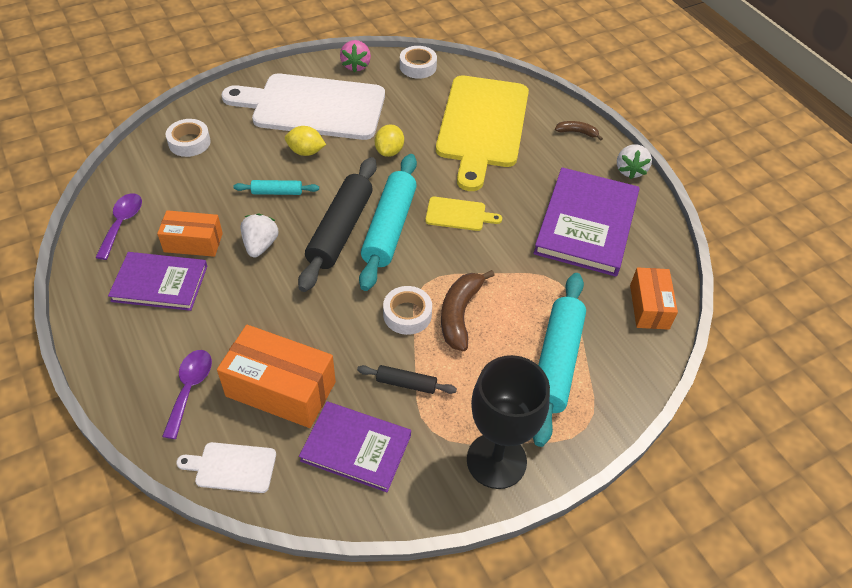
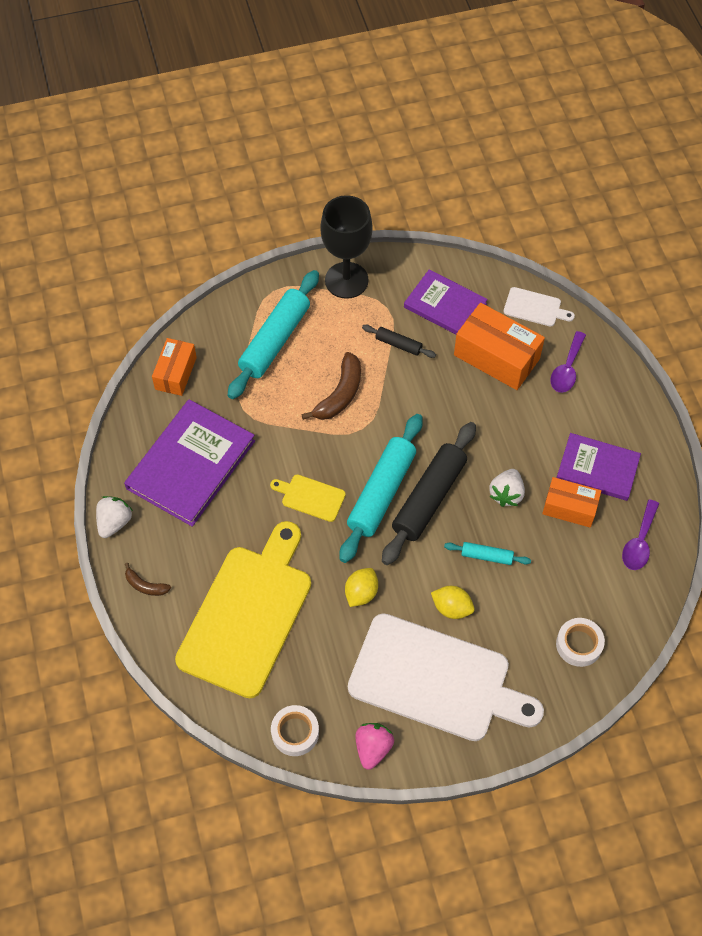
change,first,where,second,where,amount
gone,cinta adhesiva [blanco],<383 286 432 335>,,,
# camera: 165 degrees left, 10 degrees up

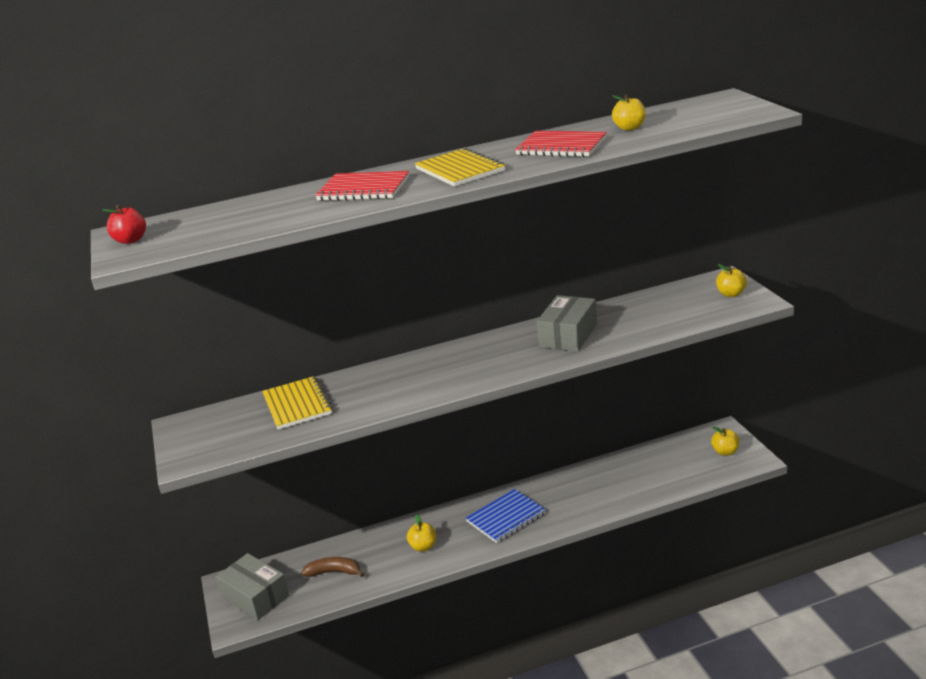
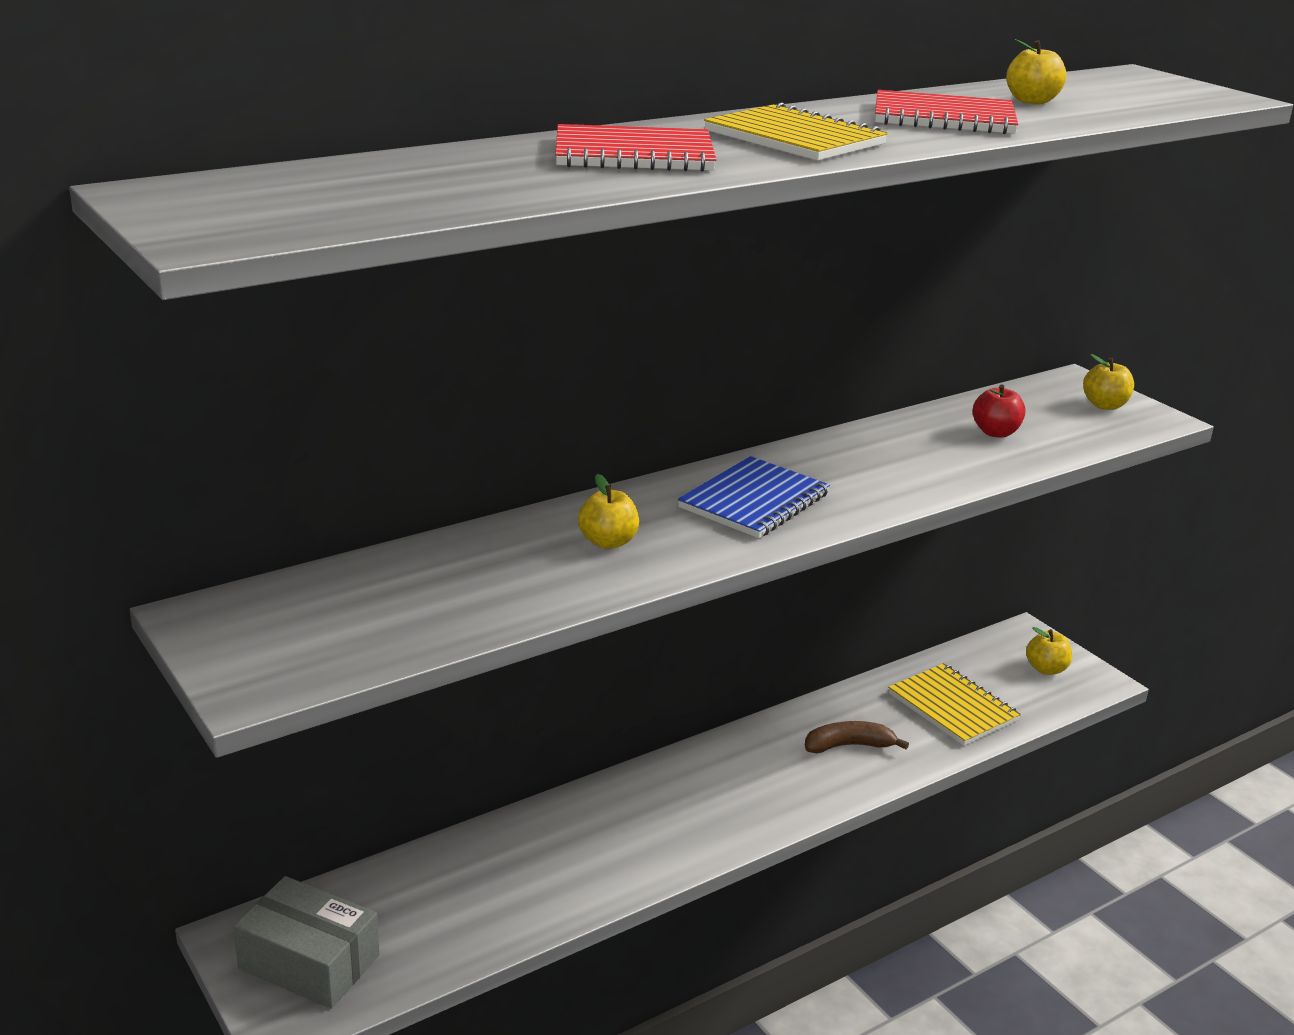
change,first,where,second,where,amount
shifted,manzana [amarillo],<407 515 436 552>,,<578 474 639 549>,
shifted,cuaderno [azul],<466 489 546 543>,,<678 456 830 538>,
shifted,plátano [marrón],<302 557 364 577>,,<805 721 909 753>,
shifted,cuaderno [amarillo],<262 376 333 430>,,<888 663 1021 746>,
shifted,manzana [rojo],<102 205 146 244>,,<973 384 1025 438>,
gone,caja [gris],<537 295 597 352>,,,
# camera: 20 degrees left, 0 degrees up

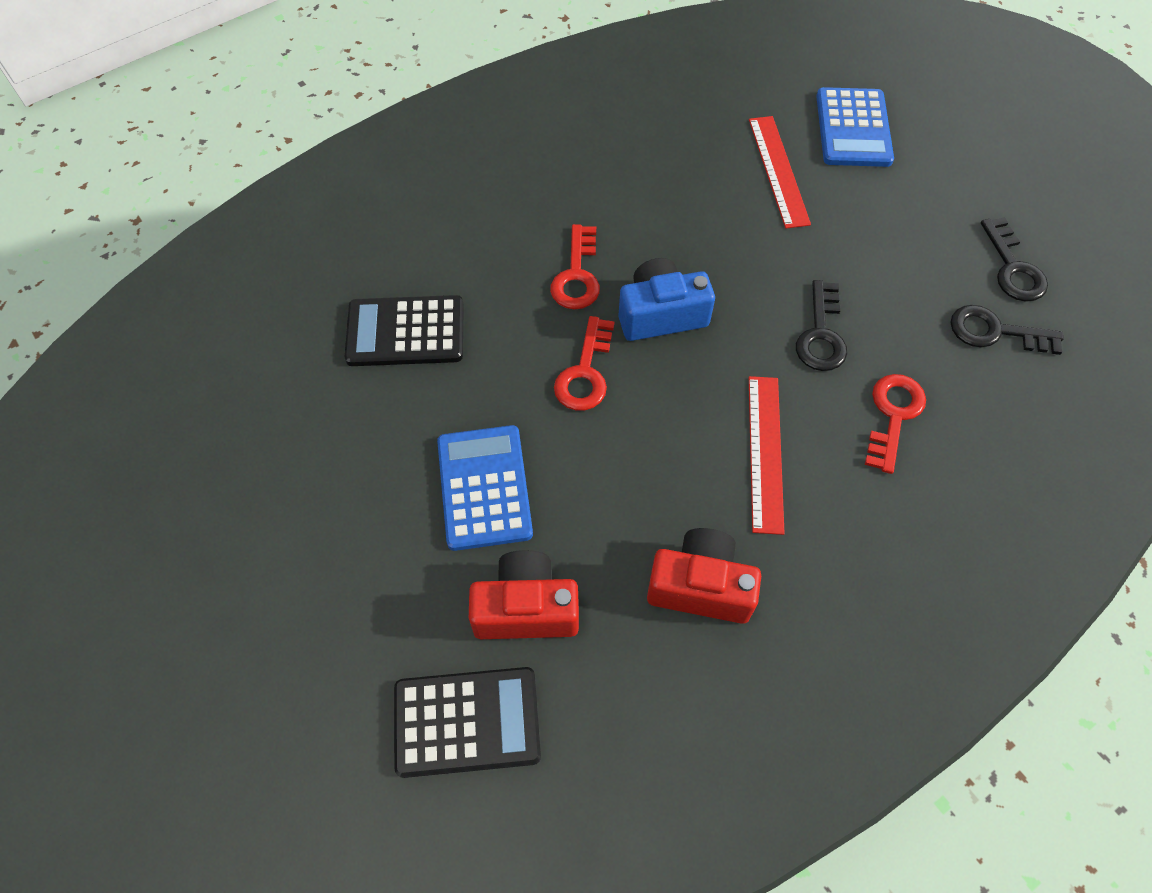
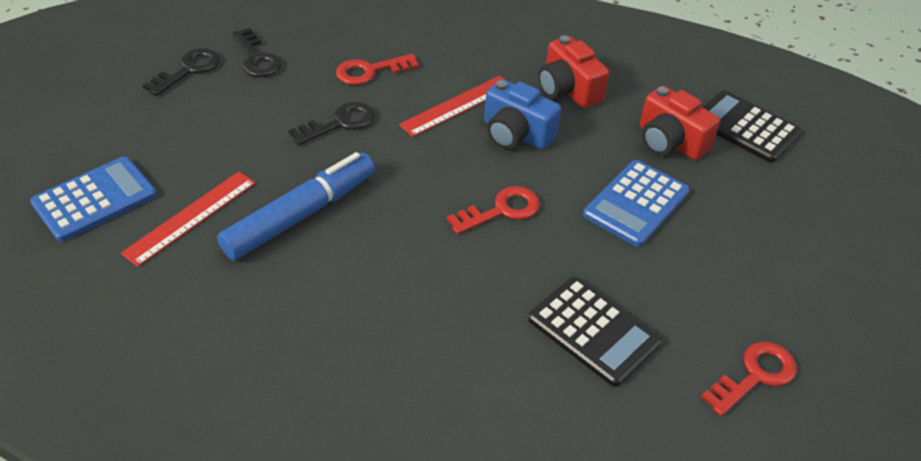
change,first,where,second,where,amount
new,,,rotulador [azul],<217 152 375 260>,
shifted,cámara [azul],<618 258 715 341>,,<484 79 561 149>,
shifted,llave [rojo],<550 224 600 310>,,<701 342 797 416>,
# camera: 135 degrees left, 15 degrees down

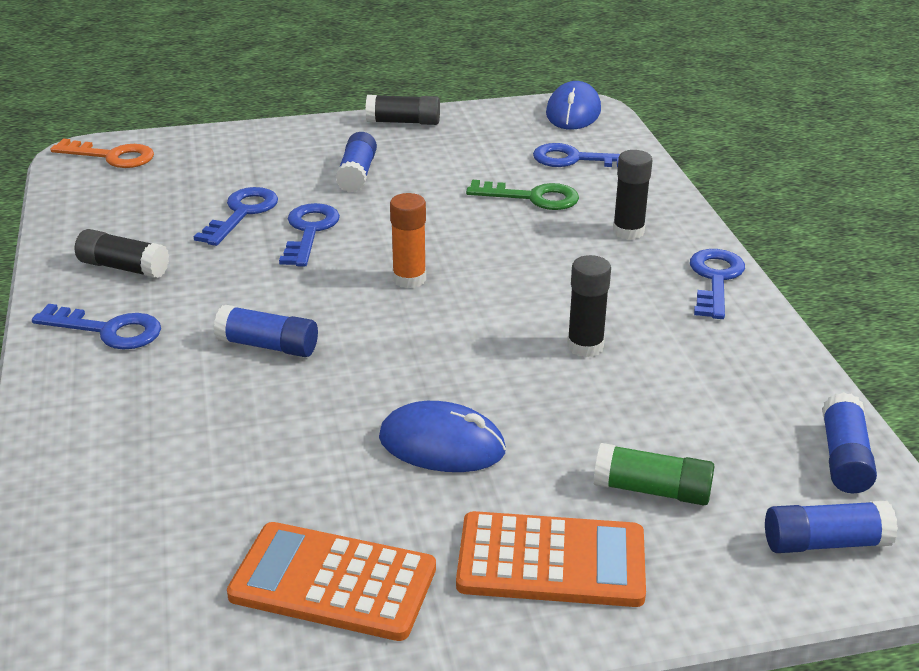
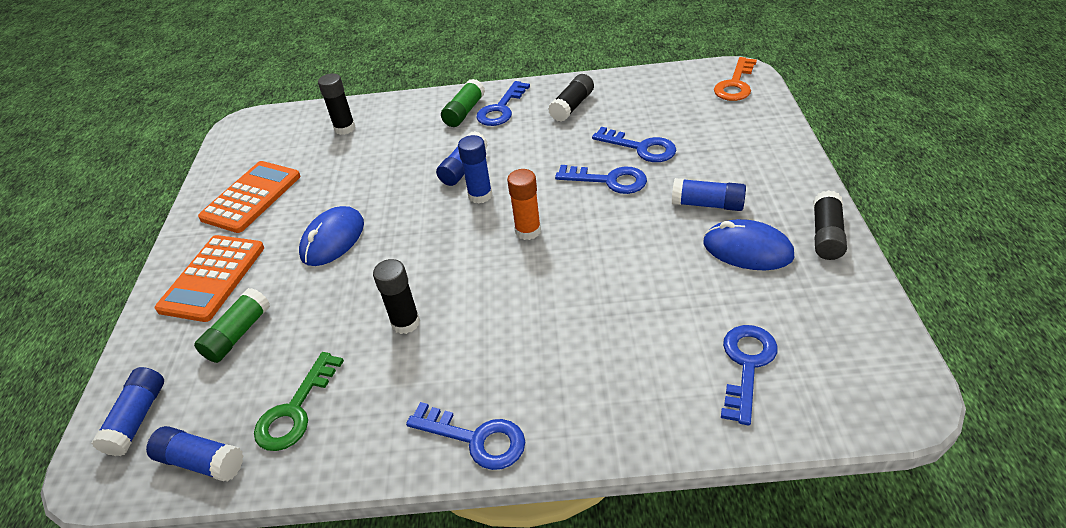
change,first,where,second,where,amount
shifted,llave [verde],<466 180 579 210>,,<254 352 344 451>,
shifted,barra de pegamento [negro],<613 150 653 240>,,<318 73 356 135>,
new,,,barra de pegamento [verde],<441 79 485 127>,
new,,,barra de pegamento [azul],<458 135 493 204>,
shifted,ratón [azul],<546 81 601 130>,,<703 219 795 270>,
# camera: 105 degrees right, 10 degrees up

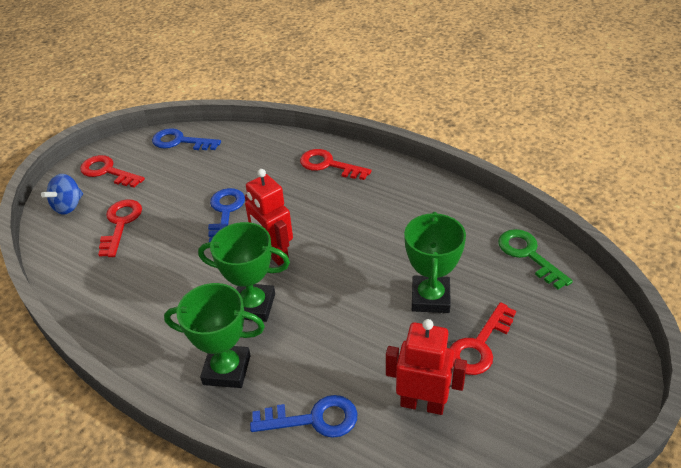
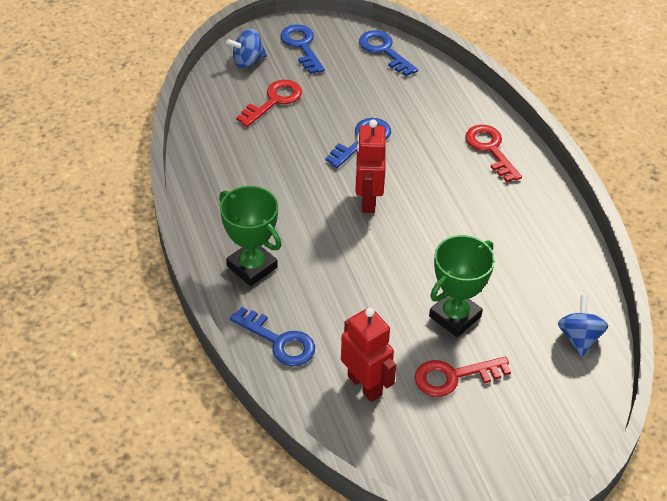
change,first,where,second,where,amount
repainted,llave [rojo],<80 155 145 188>,llave [azul],<280 24 325 74>,
swapped,llave [verde],<498 229 573 289>,peonza [azul],<558 295 608 357>,
gone,trofeo [verde],<198 222 290 322>,,,
# camera: 35 degrees right, 5 degrees up

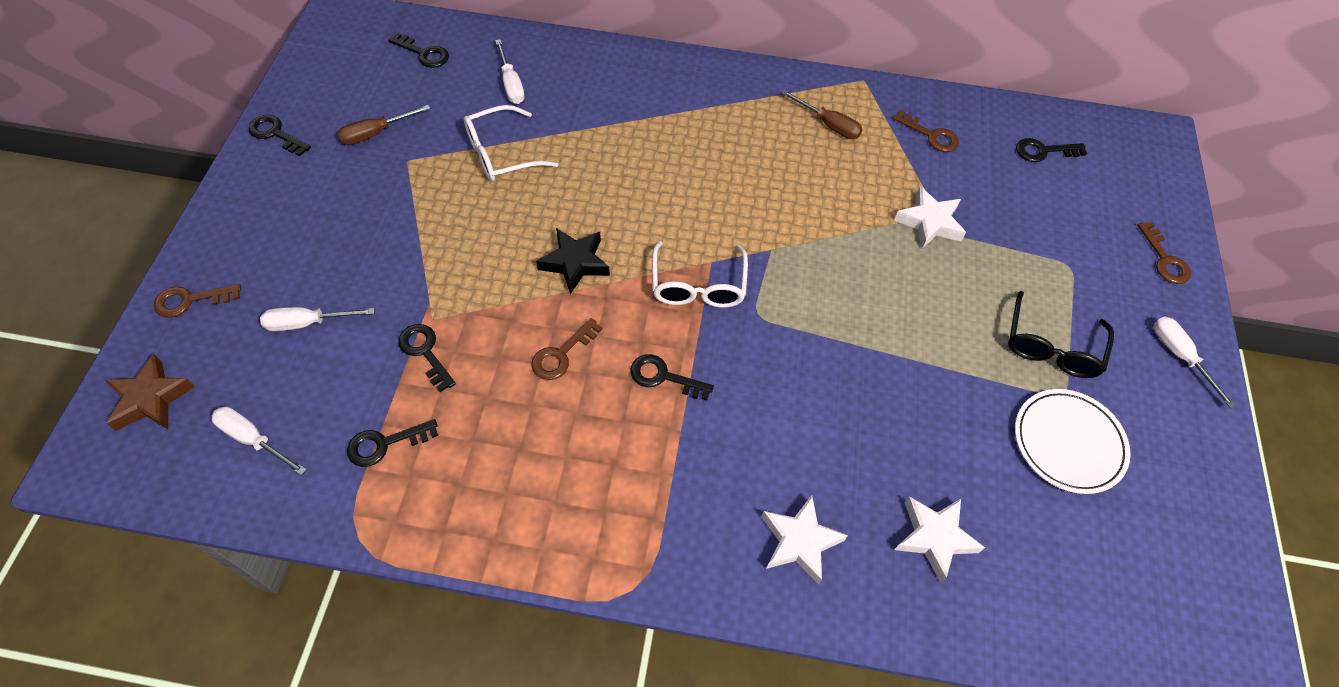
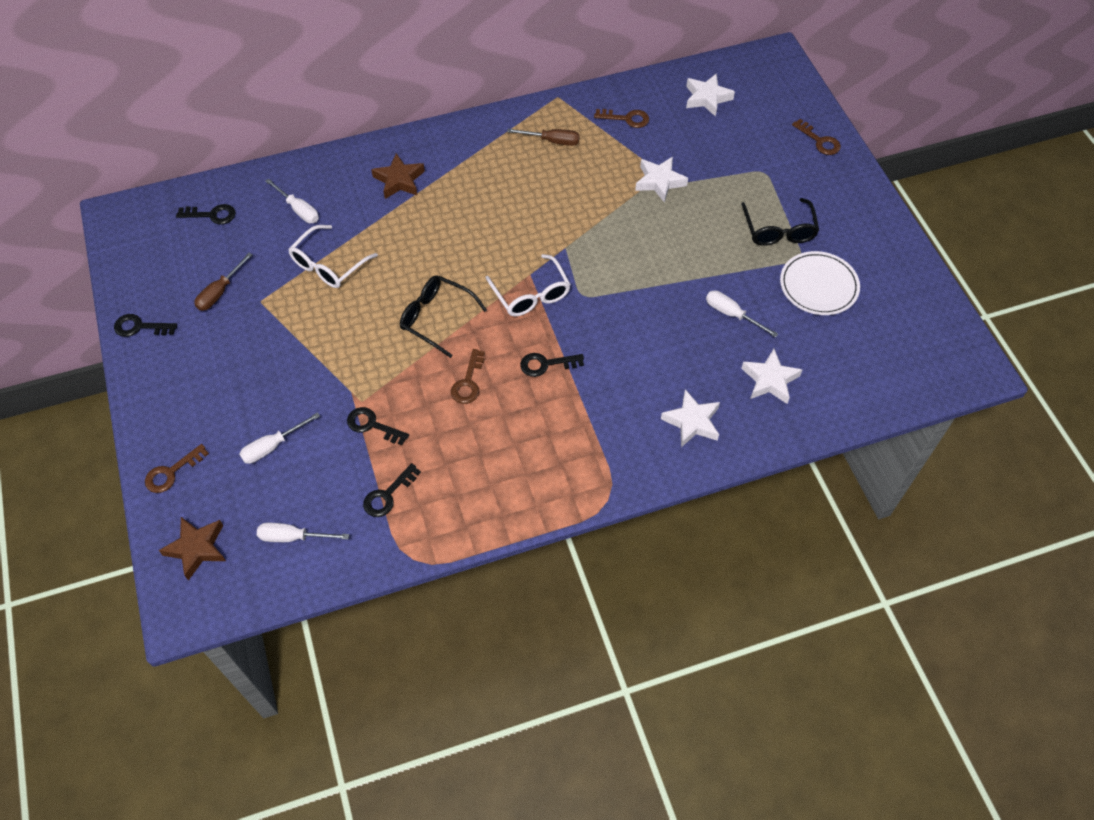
change,first,where,second,where,amount
new,,,estrella [marrón],<371 153 425 199>,
swapped,estrella [negro],<536 228 610 294>,gafas [negro],<400 275 487 358>,
swapped,llave [negro],<1016 138 1087 162>,estrella [blanco],<686 73 735 117>,
shifted,destornillador [blanco],<1154 317 1236 408>,,<706 290 778 337>,
# camera: 25 degrees left, 0 degrees up

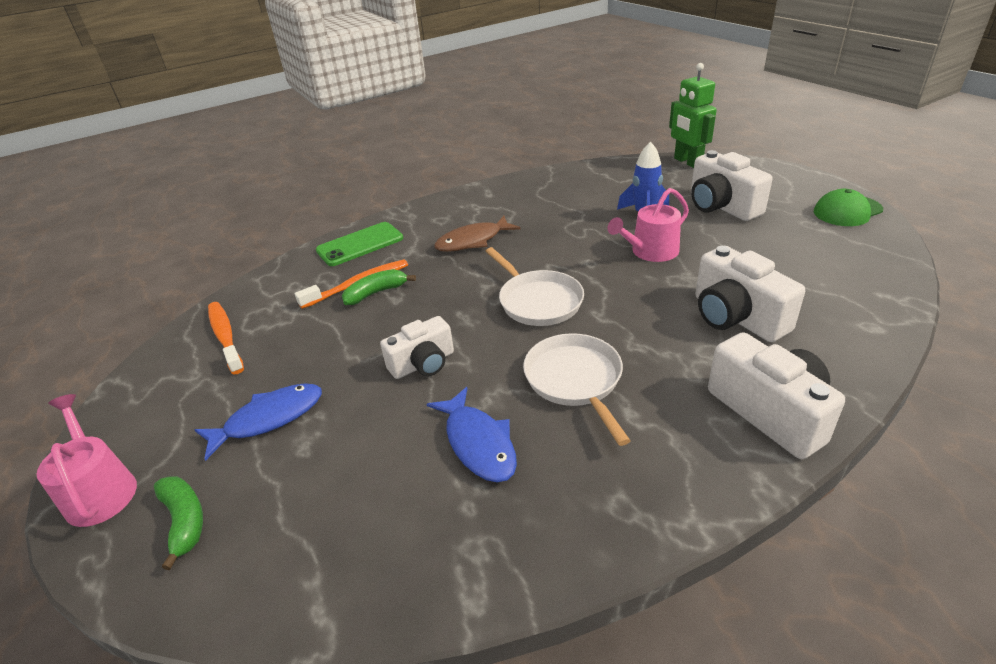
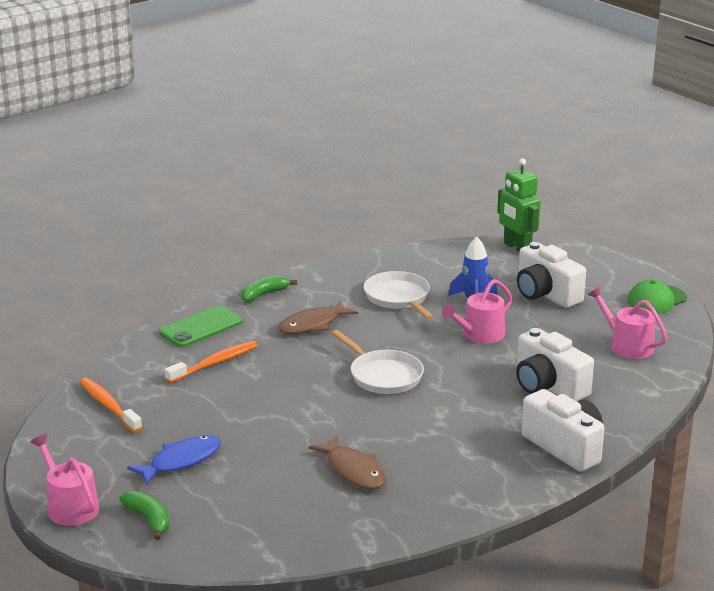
change,first,where,second,where,amount
shifted,plátano [verde],<342 269 416 305>,,<241 275 297 302>,
repainted,pez [azul],<426 387 517 482>,pez [marrón],<309 435 385 490>,
shifted,sartén [blanco],<523 333 631 446>,,<364 271 434 320>,
new,,,regadera [rosa],<588 287 667 359>,
gone,cámara [blanco],<380 316 454 379>,,,
# camera: 10 degrees left, 10 degrees down

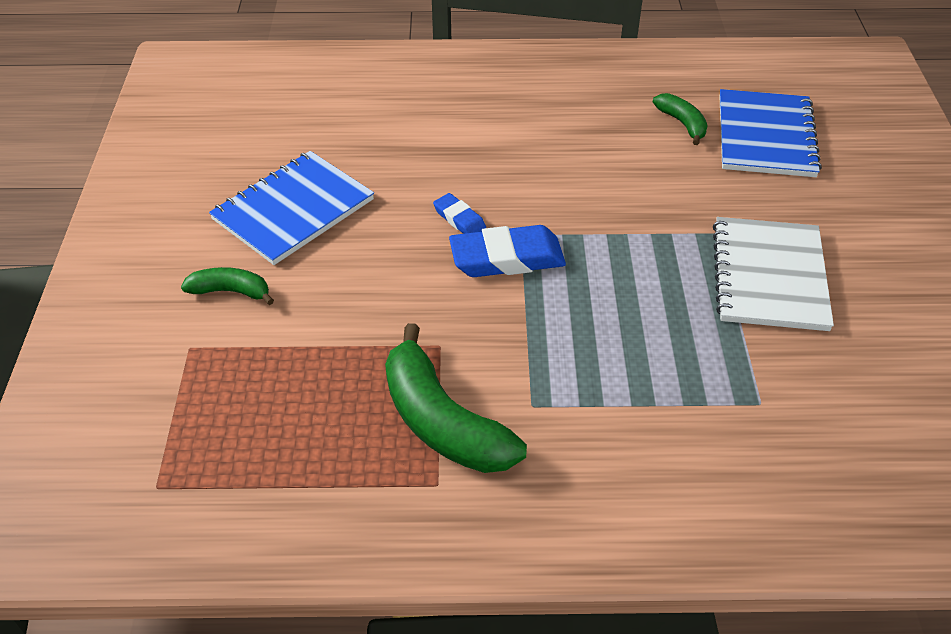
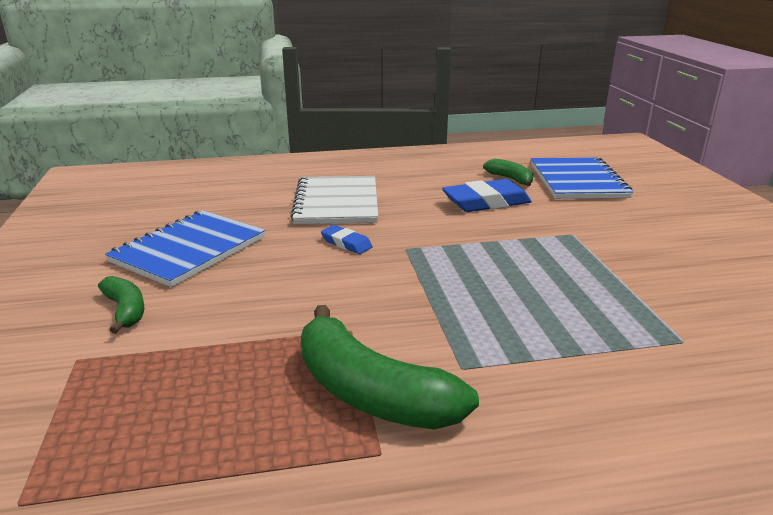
change,first,where,second,where,amount
rotated,plátano [verde],<181 267 274 305>,,<98 276 145 334>,60 degrees clockwise
shifted,cuaderno [blanco],<713 217 834 331>,,<290 176 378 224>,
shifted,goma de borrar [azul],<449 225 566 277>,,<442 179 532 212>,
# camera: 10 degrees left, 20 degrees down

